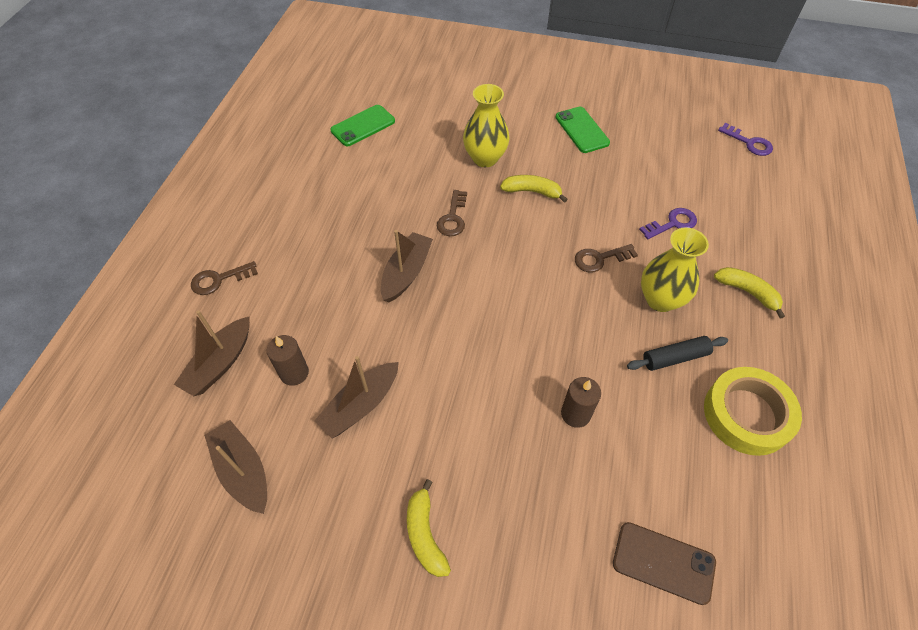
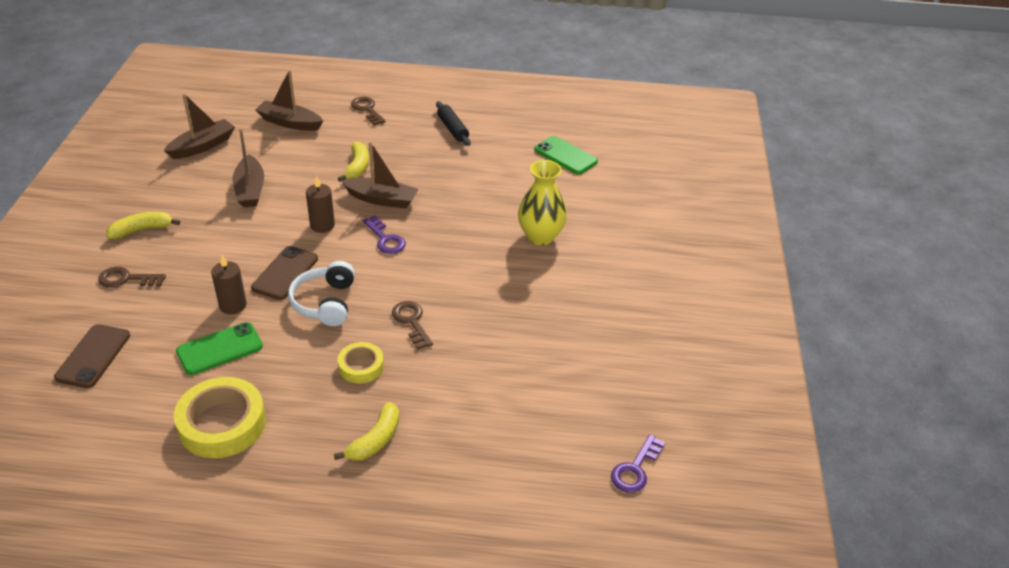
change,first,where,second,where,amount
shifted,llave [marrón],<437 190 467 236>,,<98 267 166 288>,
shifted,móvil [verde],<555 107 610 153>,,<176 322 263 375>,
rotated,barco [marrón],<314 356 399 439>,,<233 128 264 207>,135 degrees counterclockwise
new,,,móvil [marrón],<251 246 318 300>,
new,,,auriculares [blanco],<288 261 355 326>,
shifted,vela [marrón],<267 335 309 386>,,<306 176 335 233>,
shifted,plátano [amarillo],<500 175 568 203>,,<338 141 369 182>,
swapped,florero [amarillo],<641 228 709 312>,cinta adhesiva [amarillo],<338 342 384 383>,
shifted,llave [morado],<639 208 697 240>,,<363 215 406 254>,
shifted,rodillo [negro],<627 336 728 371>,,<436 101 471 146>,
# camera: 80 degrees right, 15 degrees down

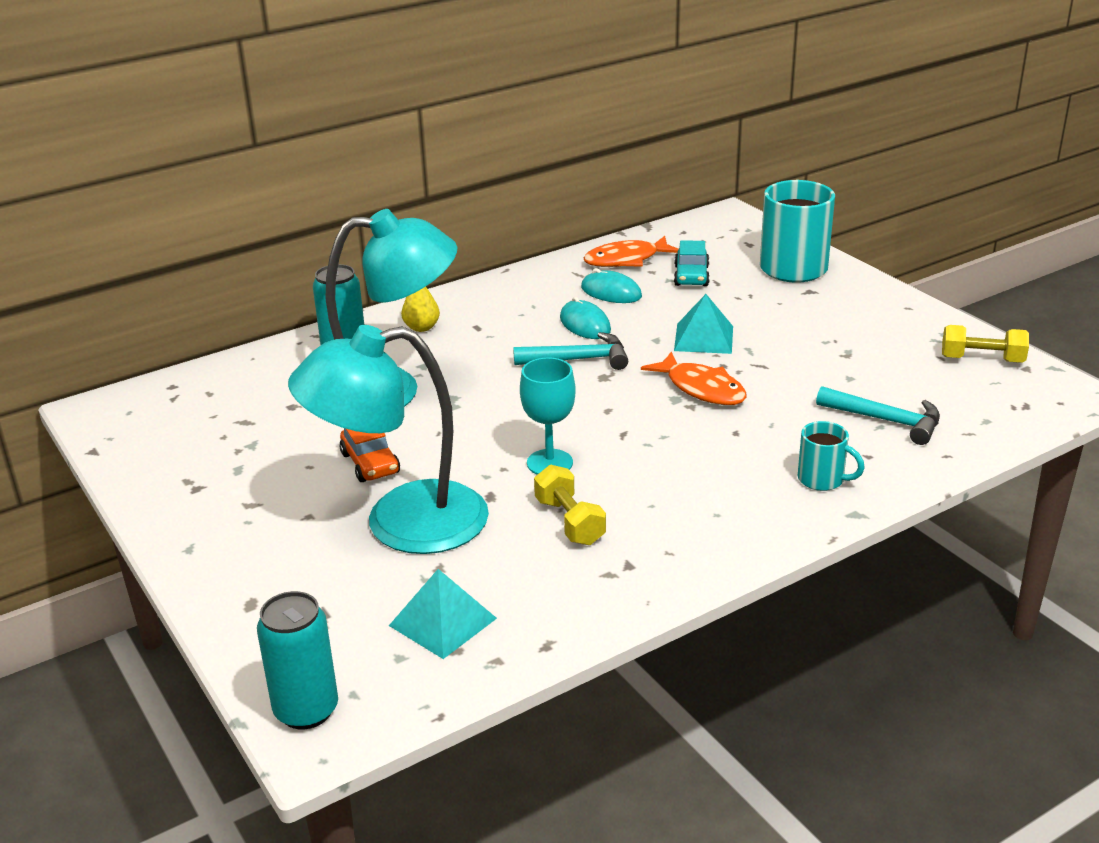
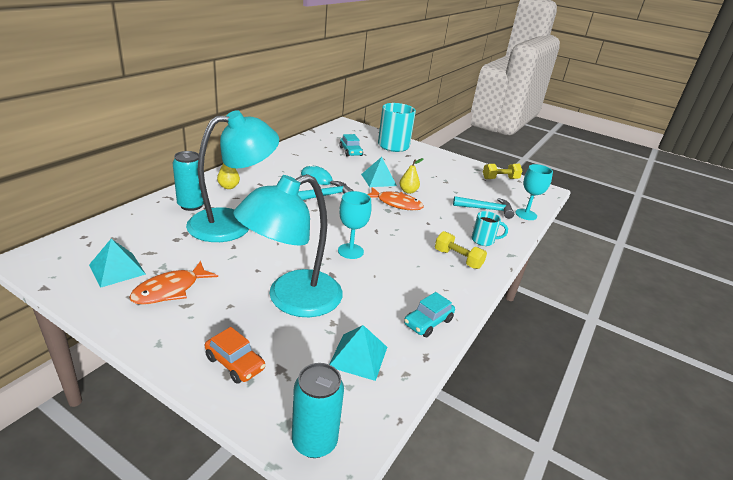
change,first,where,second,where,amount
new,,,pirámide [turquesa],<89 239 146 288>,
shifted,pez [naranja],<584 236 678 267>,,<129 261 218 305>,
shifted,coche [naranja],<339 428 400 482>,,<205 327 265 384>,
new,,,pera [amarillo],<400 158 424 194>,
new,,,coche [turquesa],<404 292 455 337>,
shifted,mancuerna [amarillo],<534 465 606 545>,,<435 231 487 269>,
new,,,copa [turquesa],<515 164 553 220>,
gone,ratón [turquesa],<581 268 642 303>,,,
# camera: 30 degrees left, 0 degrees up

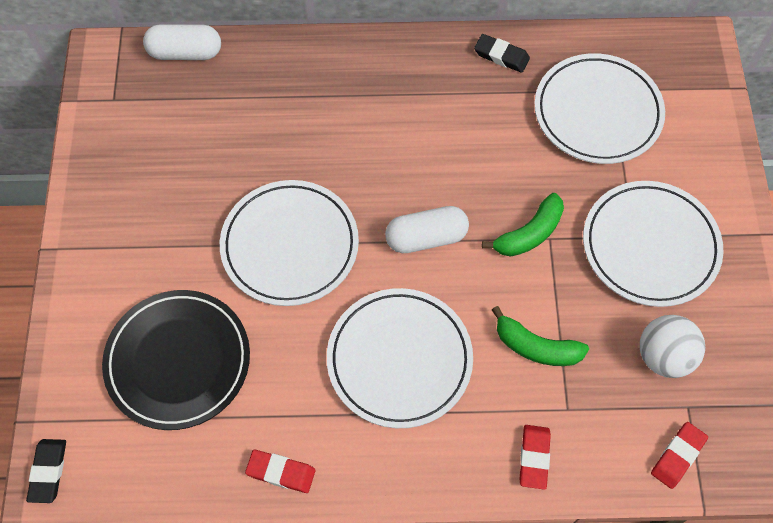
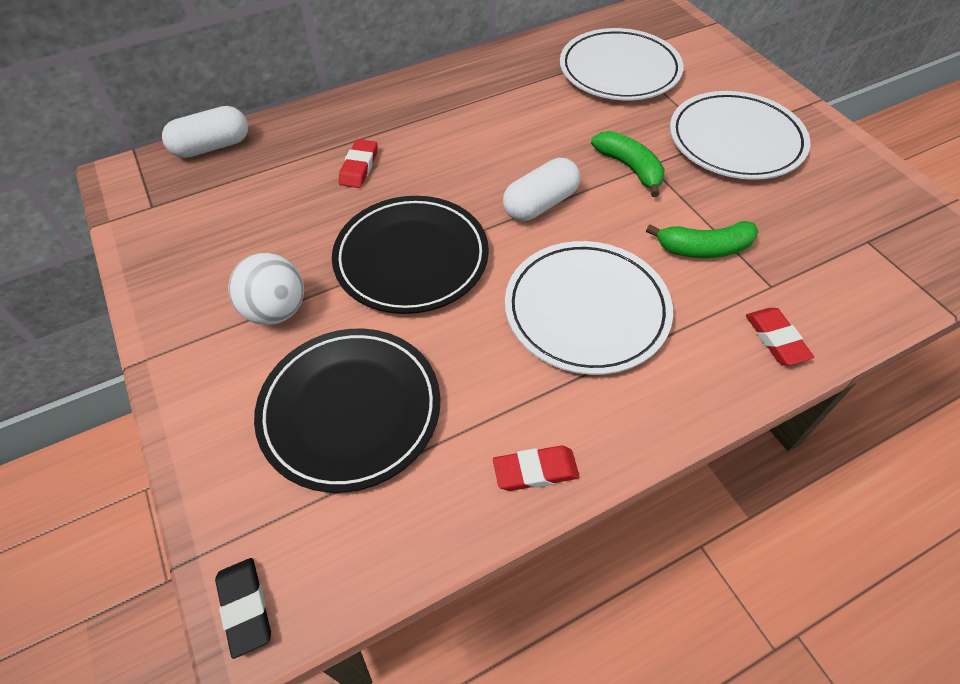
change,first,where,second,where,amount
shifted,pelota [blanco],<640 315 705 378>,,<228 253 304 325>,
repainted,plato [blanco],<220 180 359 306>,plato [negro],<332 196 489 314>,
shifted,goma de borrar [rojo],<651 422 708 489>,,<339 139 378 188>,
rotated,plátano [verde],<482 193 564 256>,,<591 131 665 197>,60 degrees counterclockwise
gone,goma de borrar [negro],<474 34 530 73>,,,
# camera: 25 degrees left, 10 degrees down

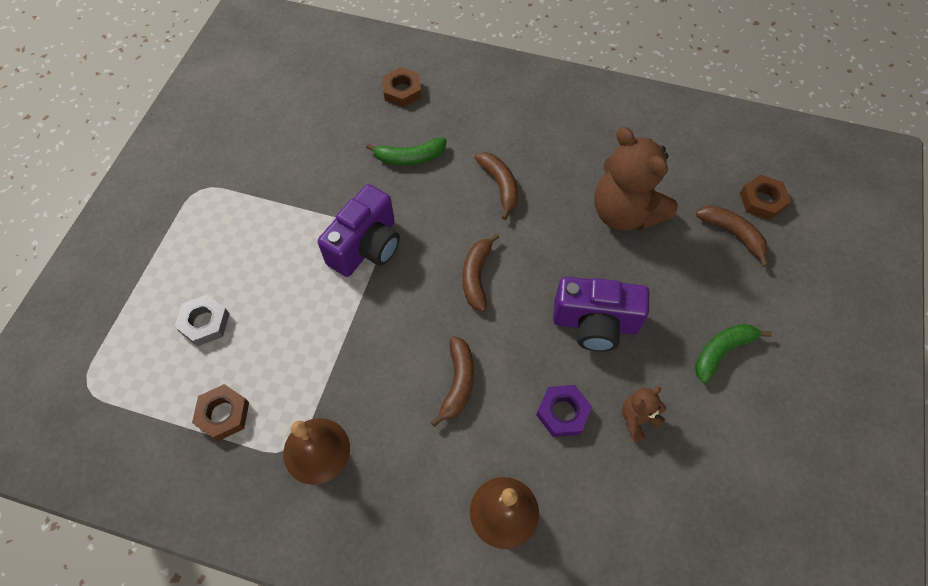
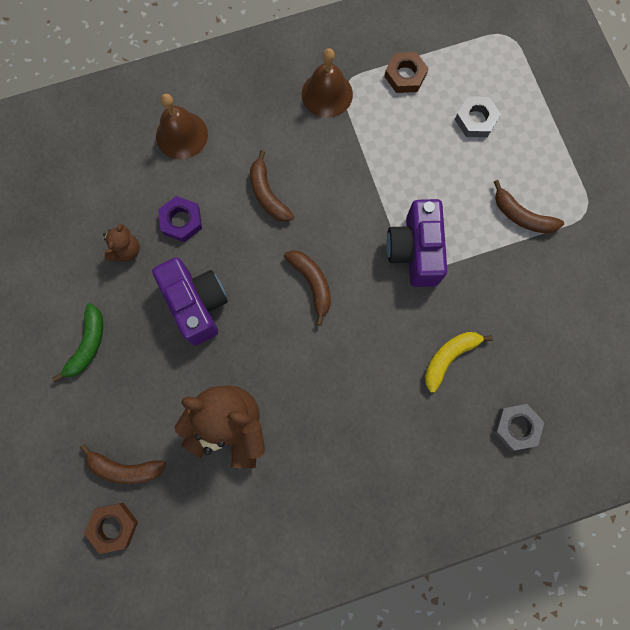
change,first,where,second,where,amount
rotated,cámara [morado],<553 277 649 352>,,<152 257 228 345>,90 degrees clockwise
repainted,plátano [verde],<366 137 447 165>,plátano [amarillo],<425 332 493 392>,
repainted,tuerca [marrón],<383 67 421 107>,tuerca [gris],<493 404 545 451>,
shifted,plátano [marrón],<474 152 518 220>,,<494 180 564 234>,
# camera: 145 degrees right, 15 degrees up

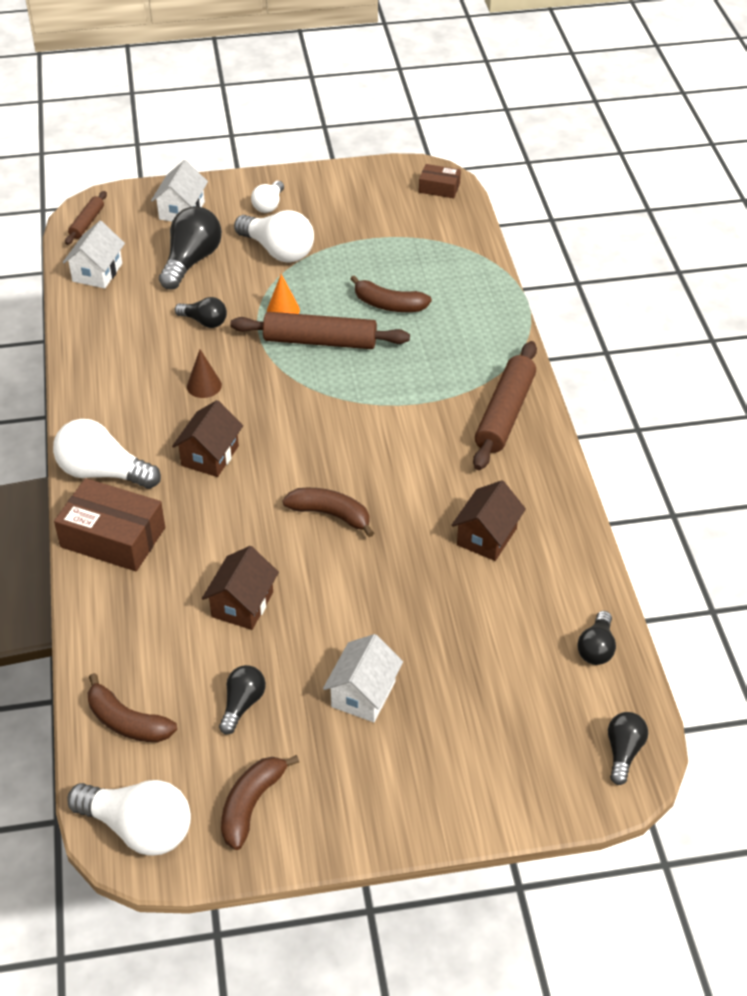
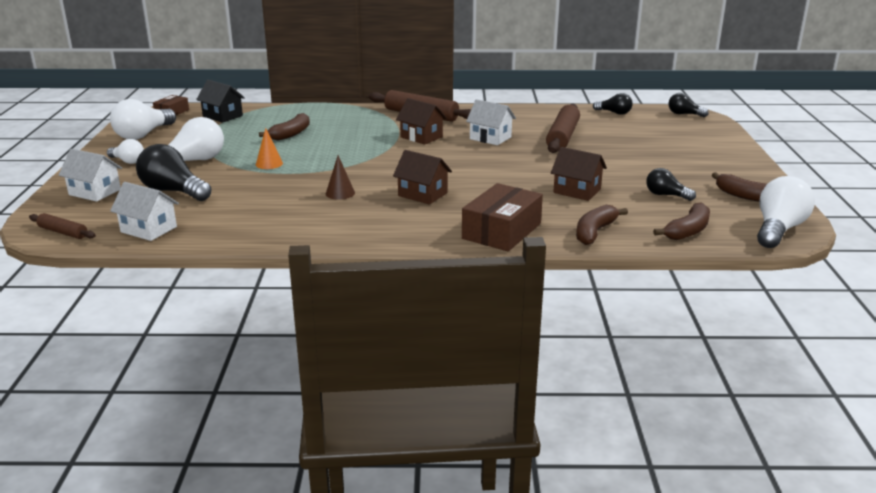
change,first,where,second,where,amount
shifted,bombilla [blanco],<53 419 161 489>,,<110 99 176 140>,
new,,,casa [negro],<196 80 245 123>,
shifted,casa [marrón],<451 480 526 561>,,<396 98 447 145>,
shifted,casa [blanco],<323 634 403 722>,,<466 99 516 145>,
shifted,rodillo [marrón],<230 312 410 349>,,<546 104 580 153>,
shifted,plátano [marrón],<282 488 374 537>,,<576 205 628 245>,
gone,bombilla [negro],<174 297 227 328>,,,
# camera: 80 degrees left, 20 degrees down

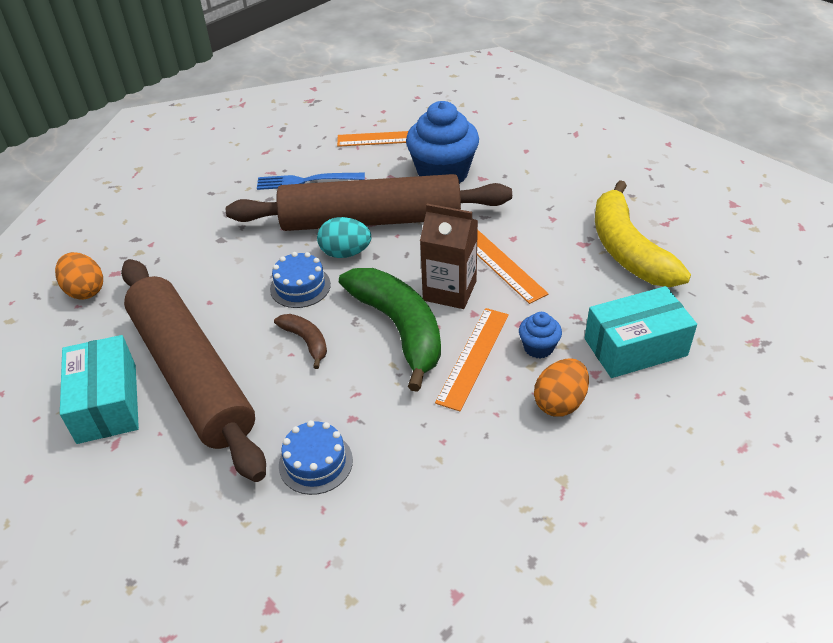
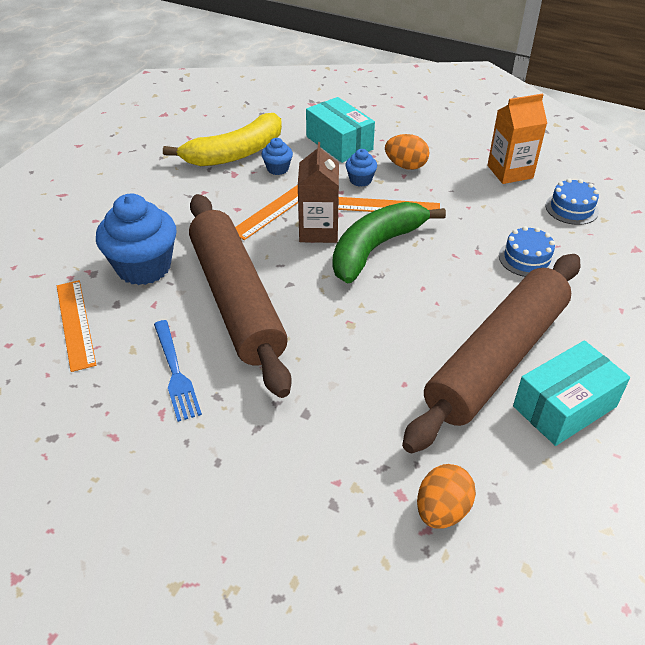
change,first,where,second,where,amount
new,,,magdalena [azul],<262 138 293 175>,
new,,,cartón de leche [naranja],<487 94 547 184>,
shifted,tarta [azul],<270 252 331 308>,,<546 178 599 225>,
gone,plátano [marrón],<274 314 327 369>,,,
gone,huevo [turquesa],<317 217 371 258>,,,
# camera: 110 degrees left, 0 degrees up

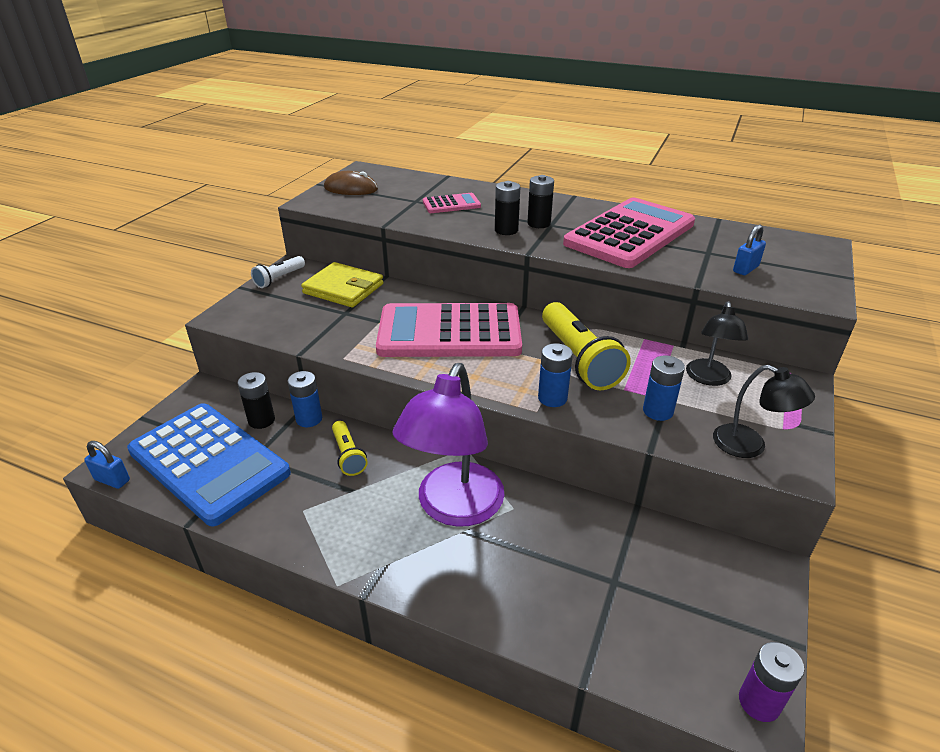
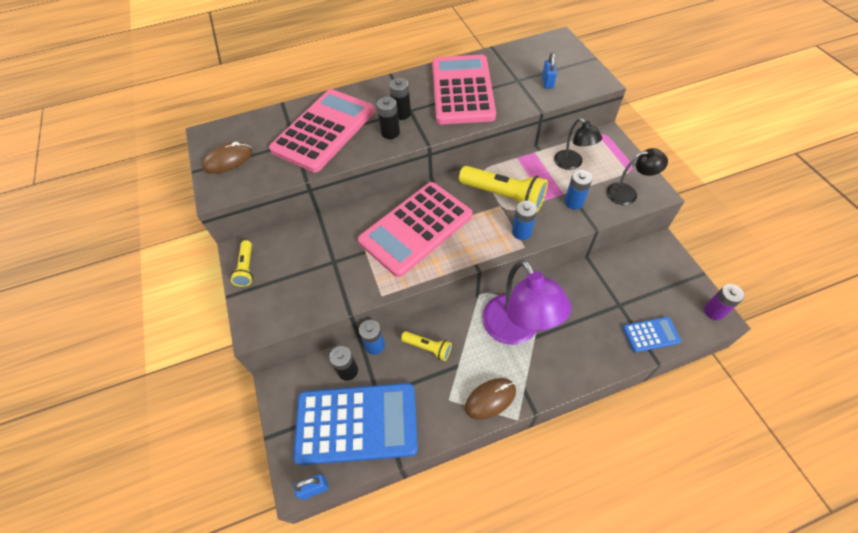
change,first,where,second,where,amount
repainted,lámpara de mano [blanco],<251 256 305 288>,lámpara de mano [amarillo],<231 240 253 287>,
scaled,calculadora [rosa],<423 193 481 213>,,<269 89 375 173>,x2.24
new,,,ratón [marrón],<465 378 516 420>,
new,,,calculadora [azul],<623 317 681 352>,
gone,cartera [amarillo],<301 262 384 308>,,,
# camera: 40 degrees left, 20 degrees up

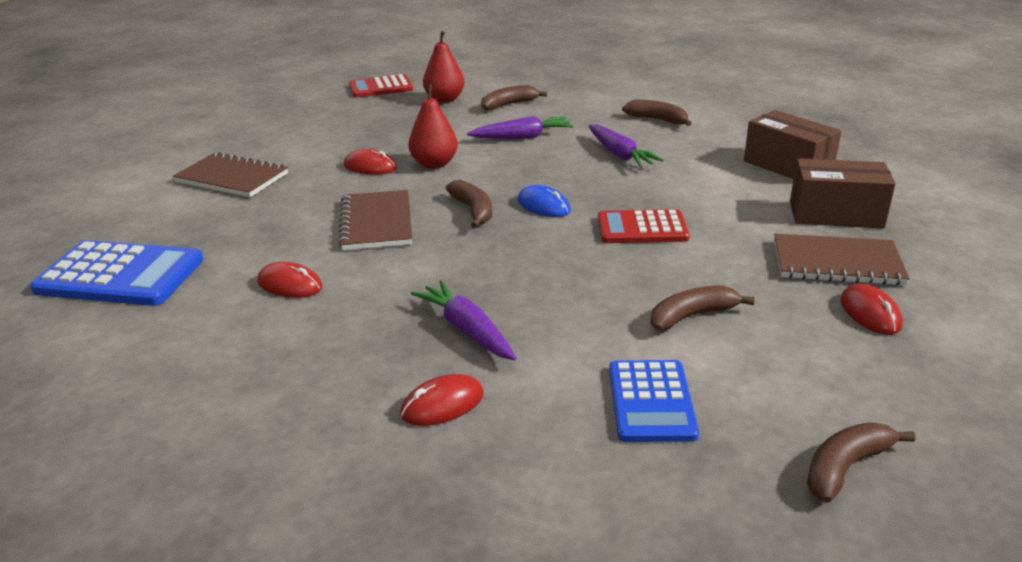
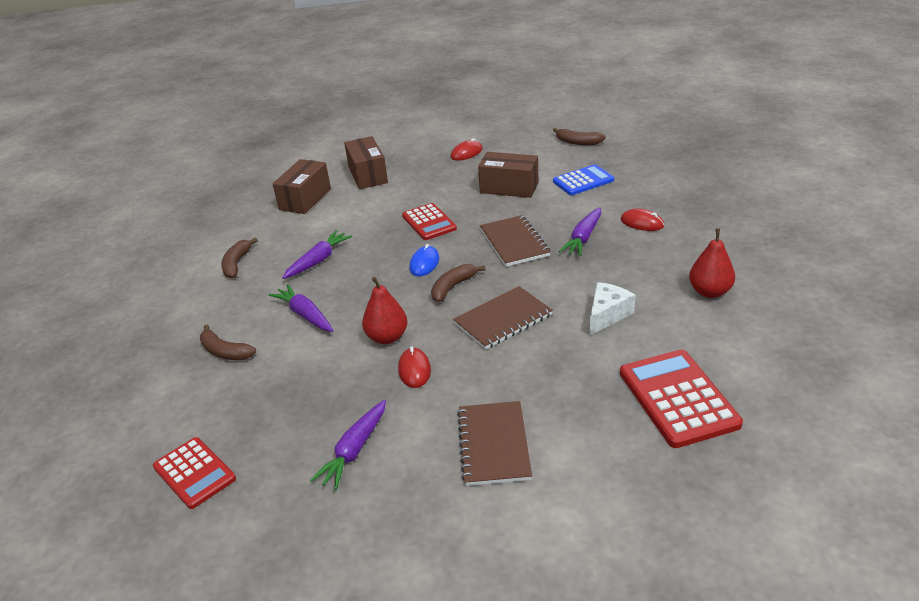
change,first,where,second,where,amount
new,,,zanahoria [morado],<310 400 386 490>,
swapped,plátano [marrón],<651 285 755 331>,caja [marrón],<478 152 539 198>,
shifted,cuaderno [marrón],<774 233 910 285>,,<480 215 551 267>,
swapped,ratón [rojo],<257 262 322 298>,queso [blanco],<590 282 635 335>,
repainted,calculadora [azul],<30 240 203 306>,calculadora [rojo],<620 350 743 448>,
shifted,pera [rojo],<423 31 465 103>,,<689 228 735 298>,
# camera: 115 degrees left, 5 degrees up

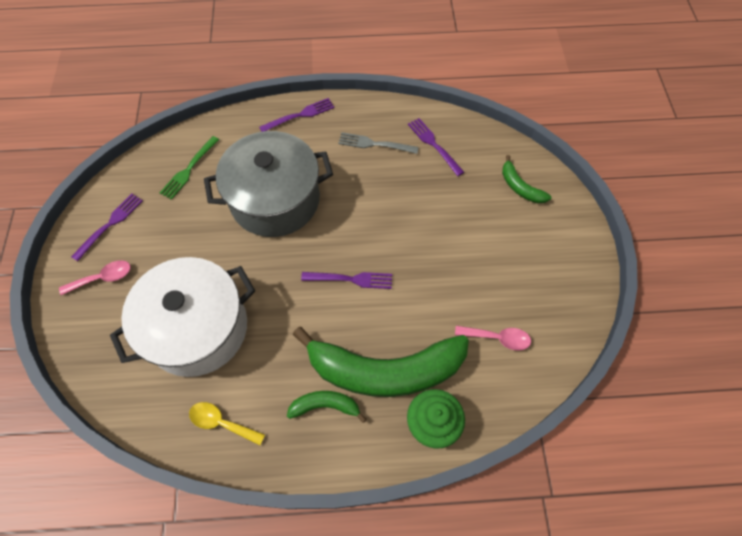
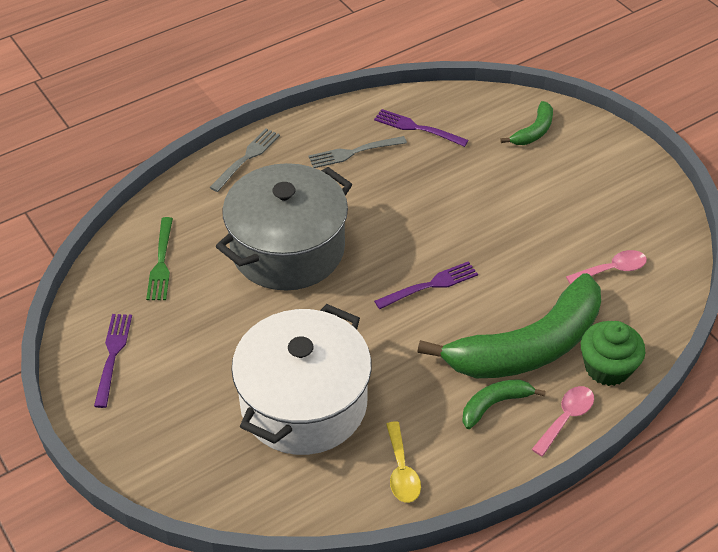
change,first,where,second,where,amount
repainted,tenedor [morado],<259 98 334 132>,tenedor [gris],<209 128 280 192>,
rotated,cuchara [amarillo],<189 402 265 445>,,<386 421 421 503>,90 degrees counterclockwise
rotated,plátano [verde],<502 155 552 203>,,<500 101 553 145>,75 degrees counterclockwise
shifted,cuchara [rosa],<59 260 131 295>,,<532 386 594 457>,
# camera: 30 degrees left, 15 degrees down

